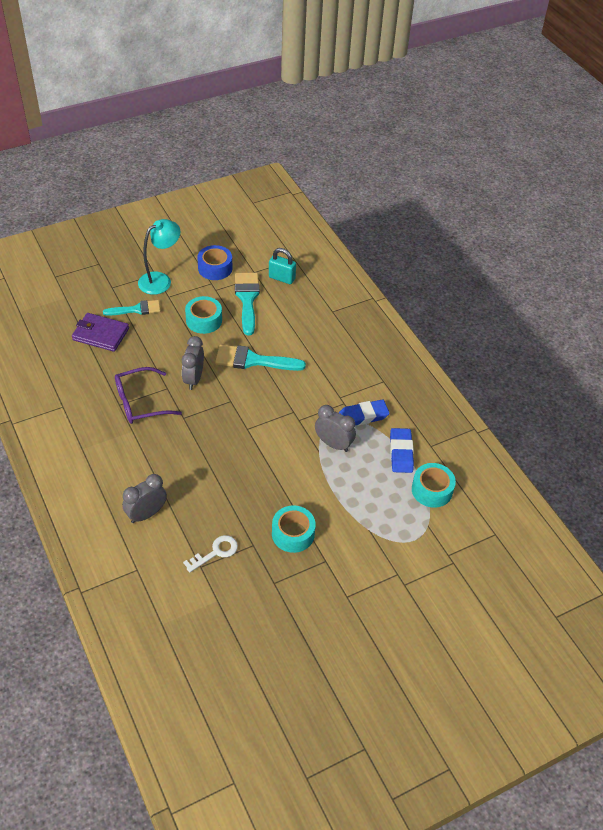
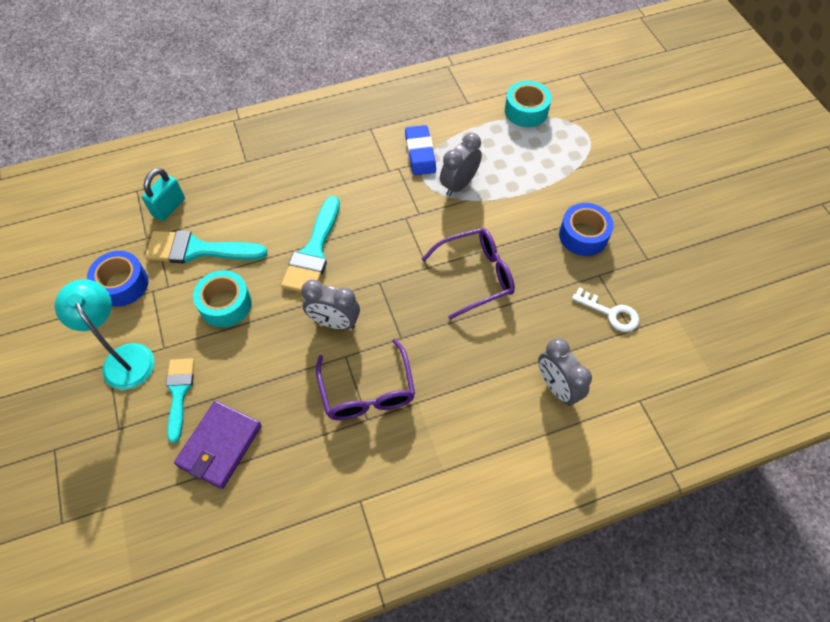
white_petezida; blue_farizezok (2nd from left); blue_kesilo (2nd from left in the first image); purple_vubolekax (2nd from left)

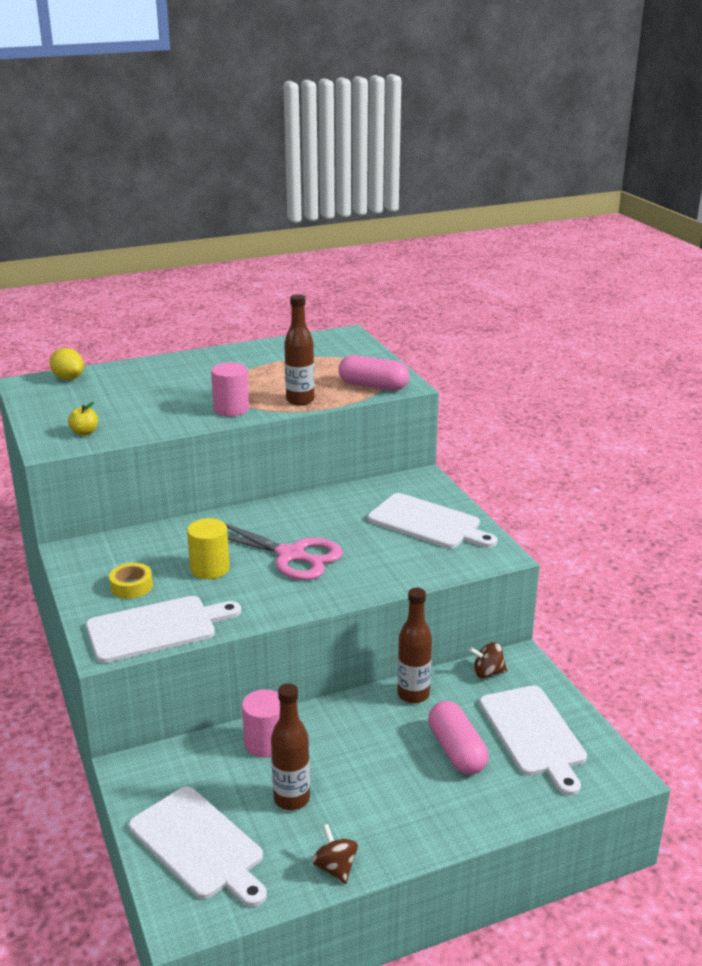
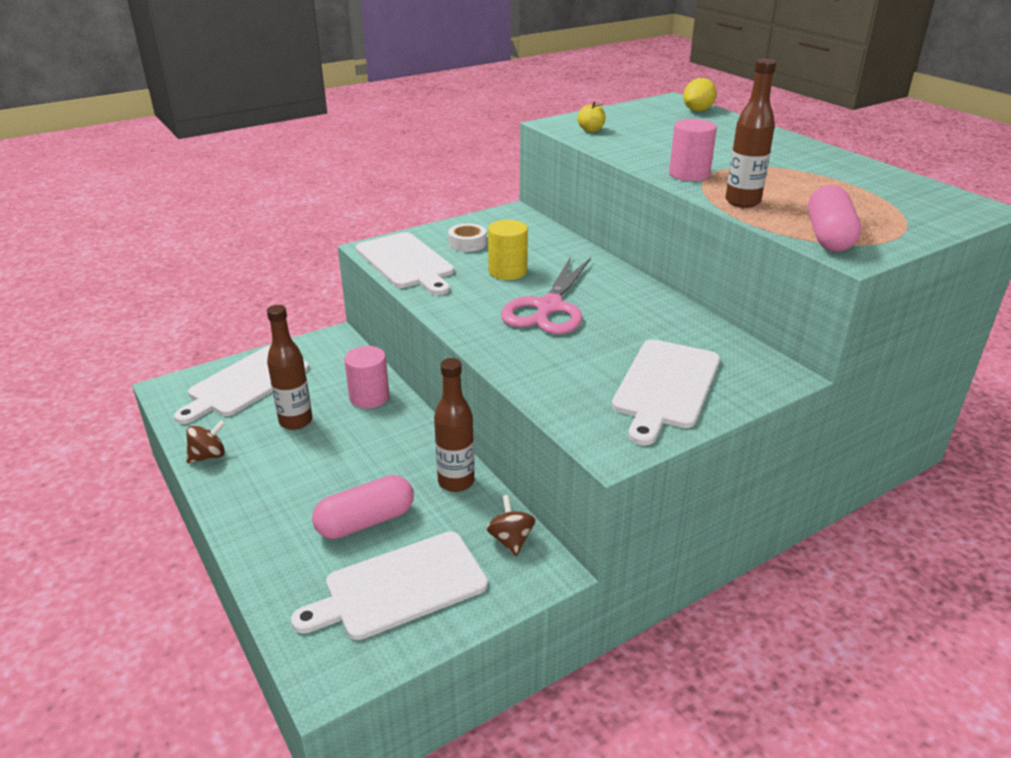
white_farizezok

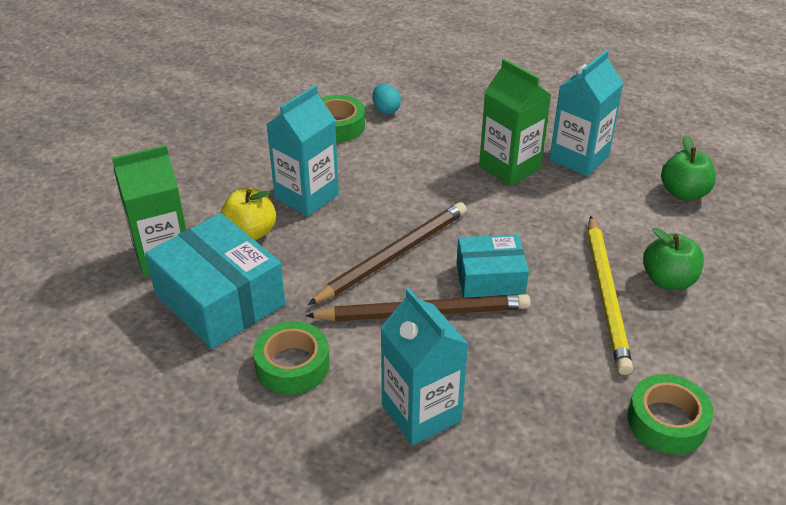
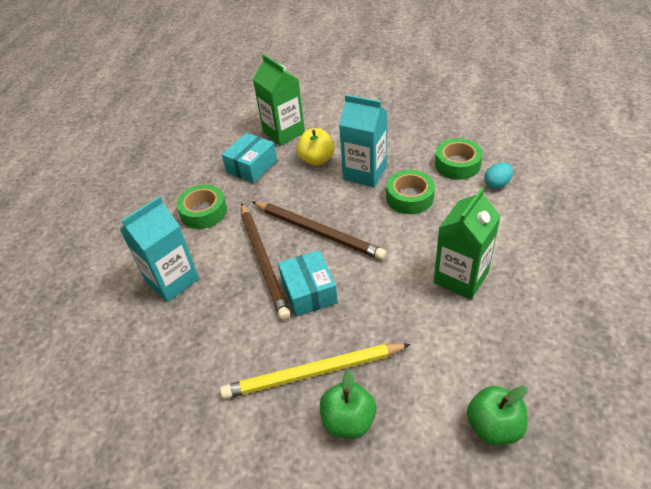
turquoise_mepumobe (1st from left); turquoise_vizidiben (3rd from left in the first image); green_farizezok (2nd from left)

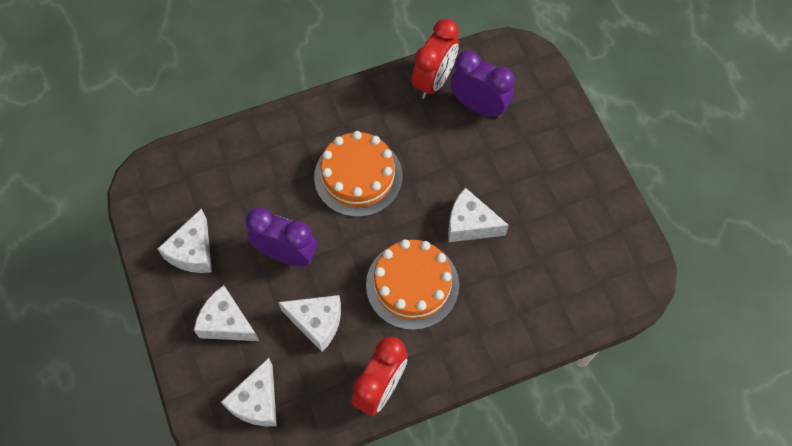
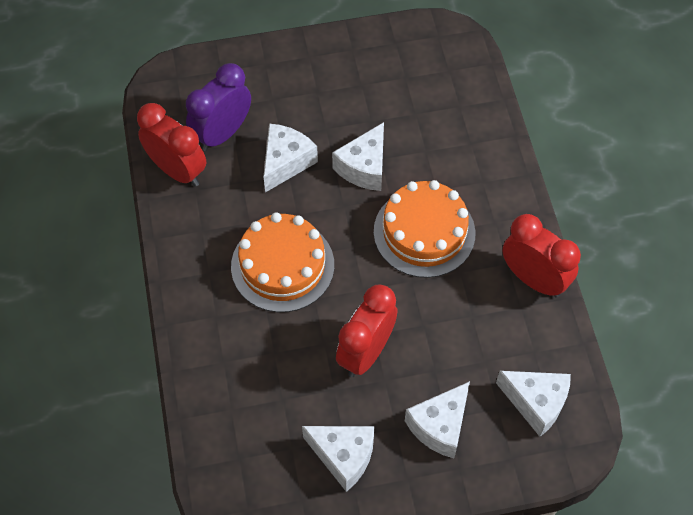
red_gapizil (2nd from left); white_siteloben (1st from left)

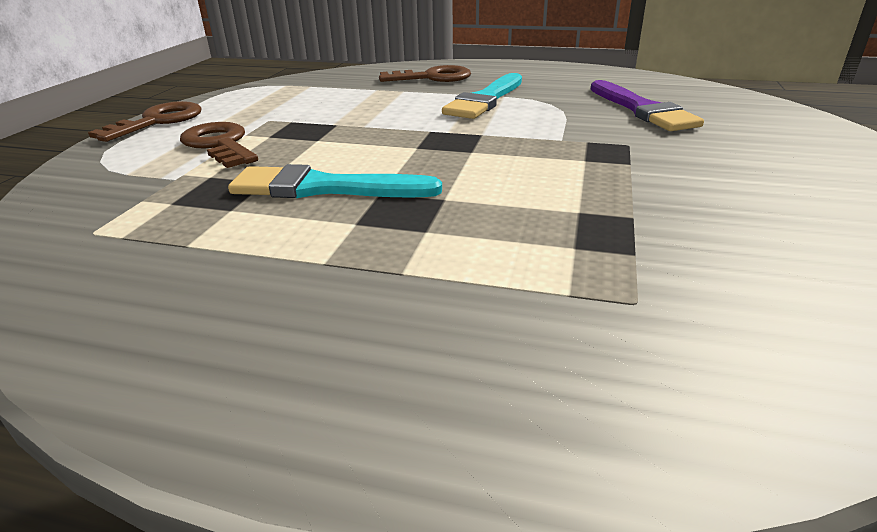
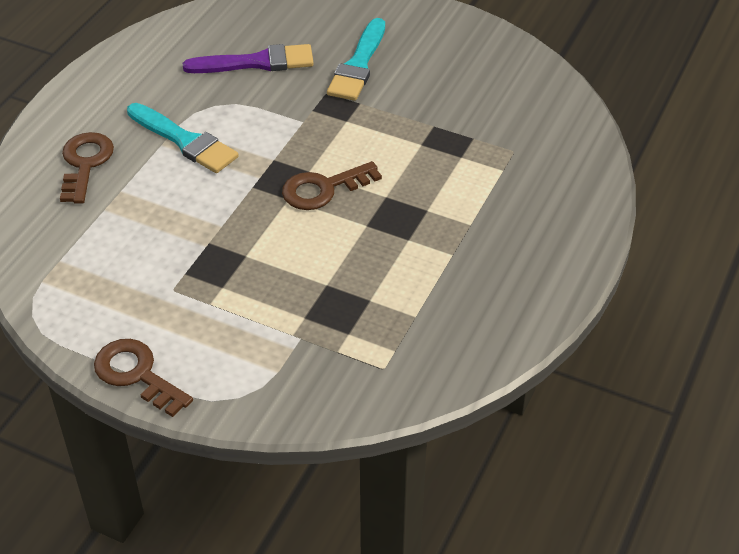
brown_petezida (3rd from left); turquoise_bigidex (2nd from left)

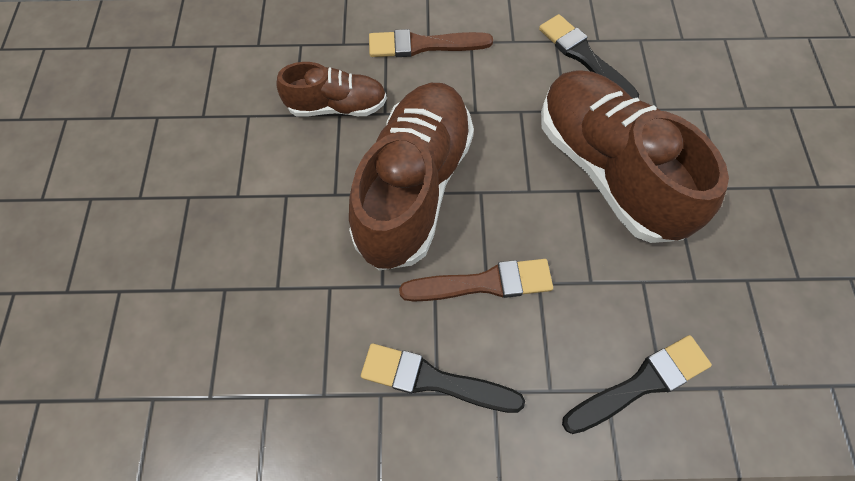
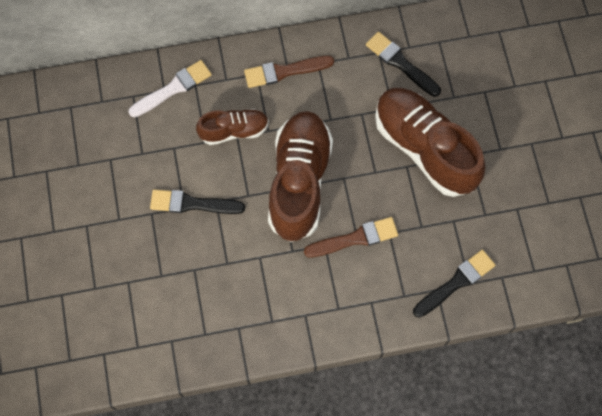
black_bigidex (1st from left); white_bigidex

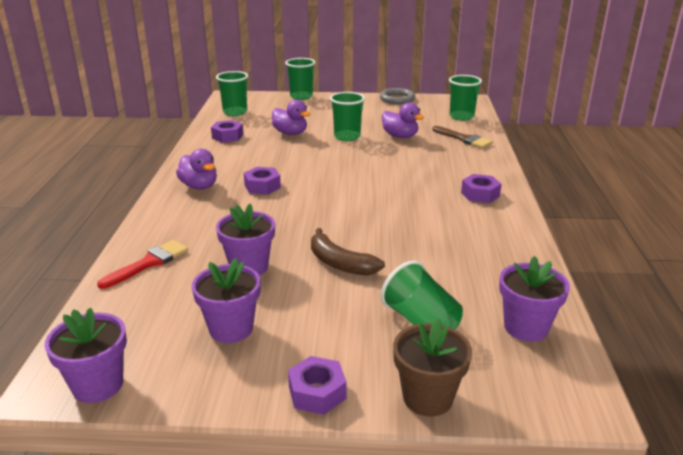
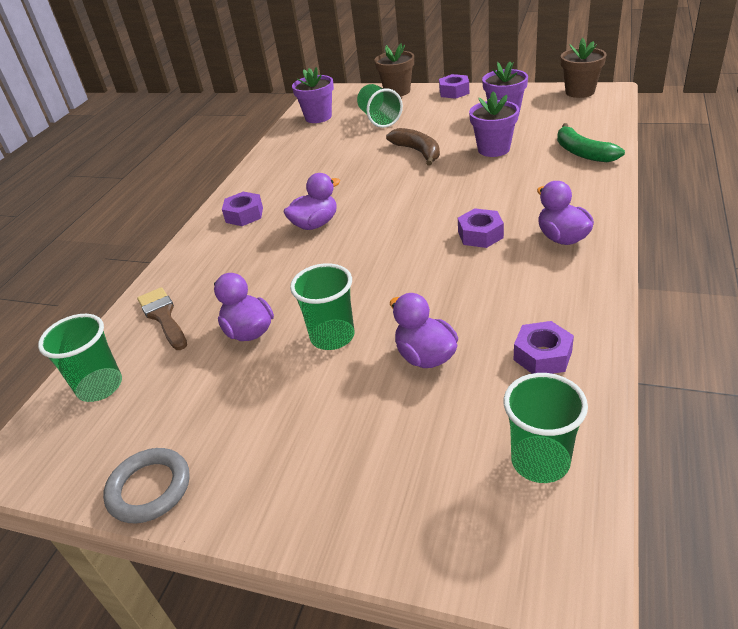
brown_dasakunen (2nd from left); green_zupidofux; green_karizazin (2nd from left in the first image); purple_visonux (2nd from left)

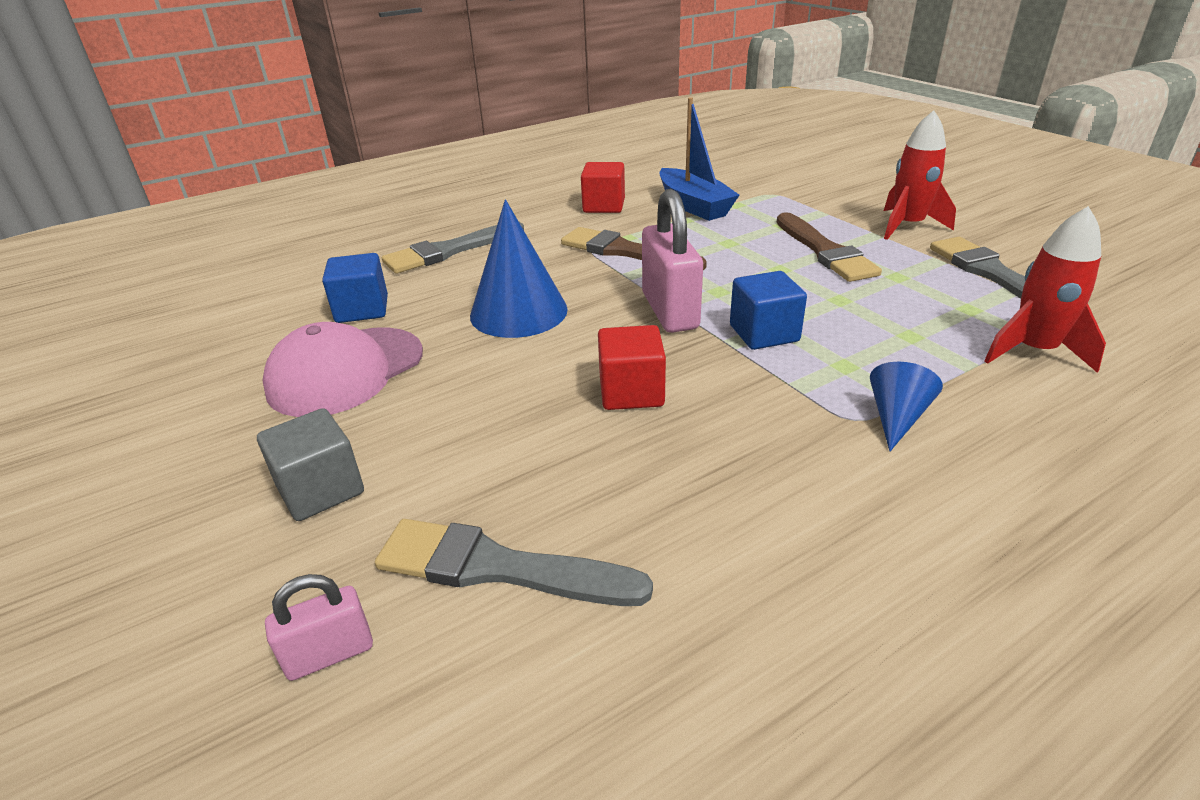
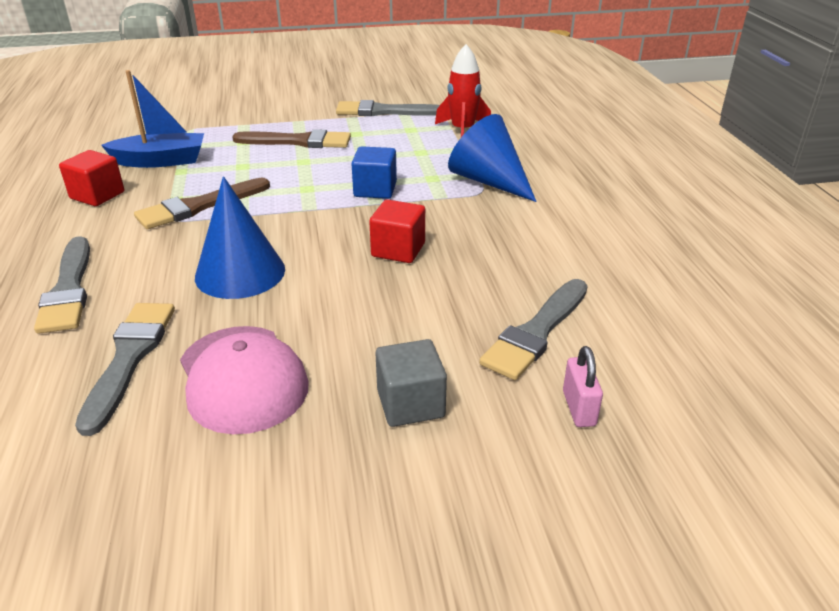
grey_bigidex (2nd from left); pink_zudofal (2nd from left in the first image); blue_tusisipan (2nd from left); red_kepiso (1st from left in the first image)

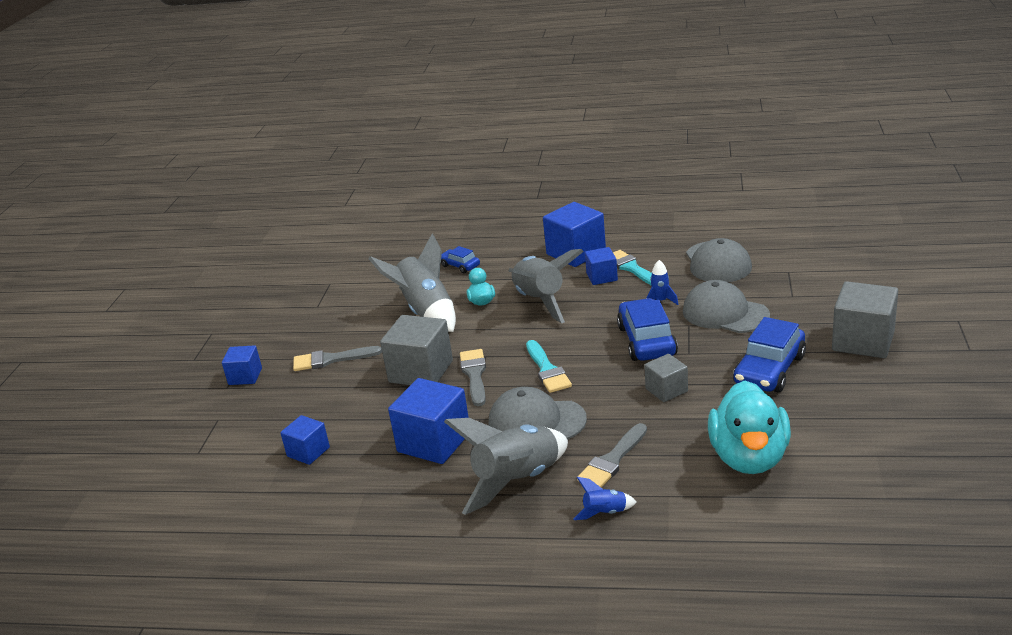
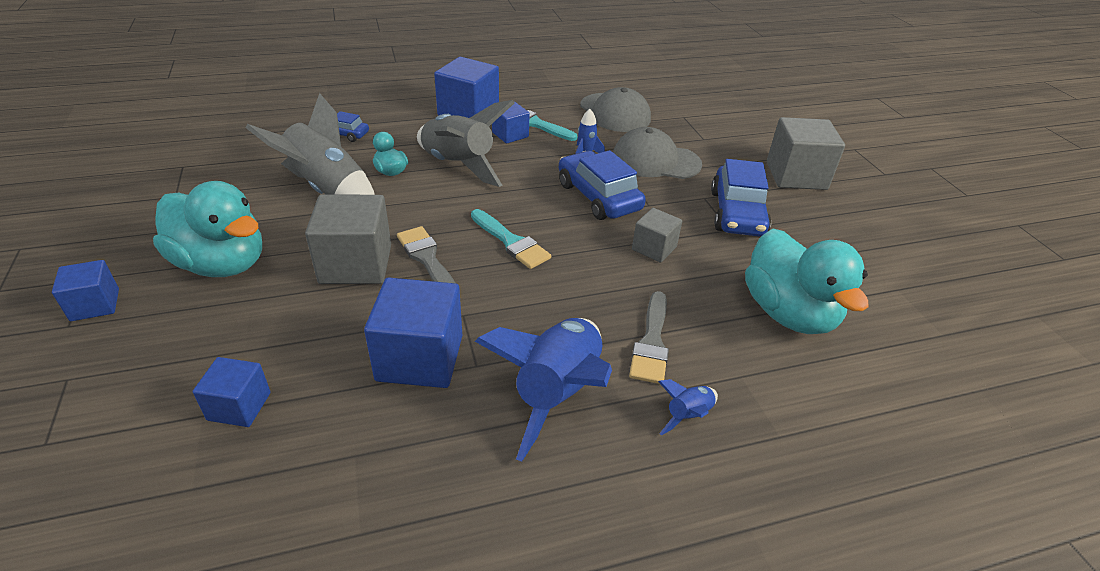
turquoise_visonux (1st from left); blue_kepiso (1st from left); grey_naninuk (1st from left in the first image)

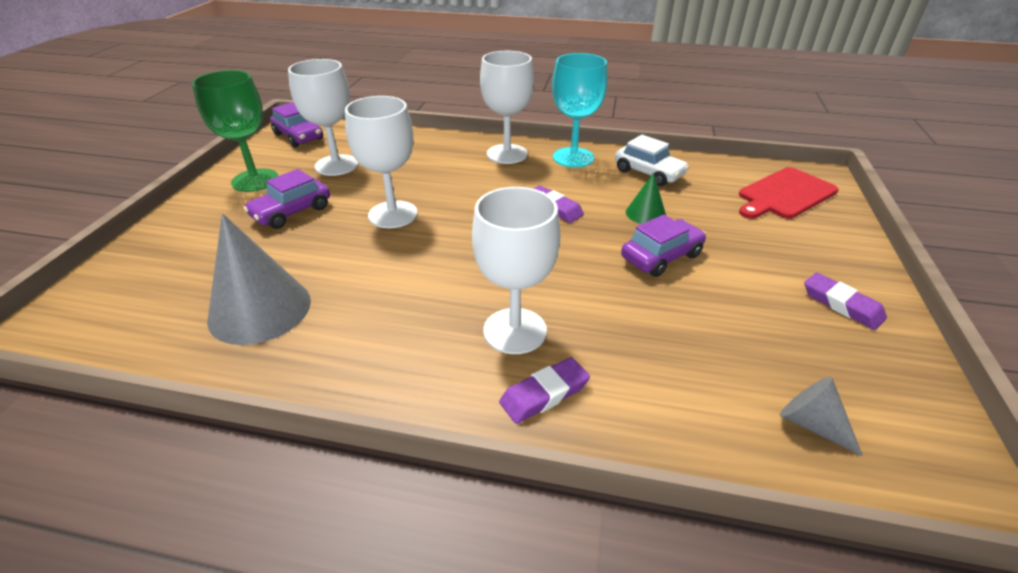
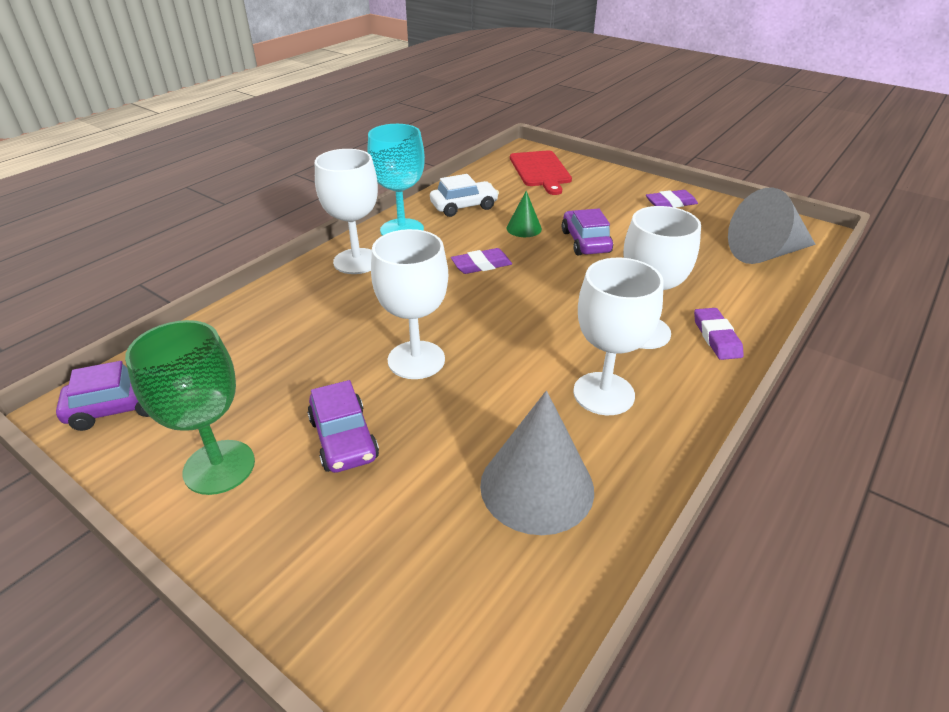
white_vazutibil (3rd from left); grey_tusisipan (2nd from left)

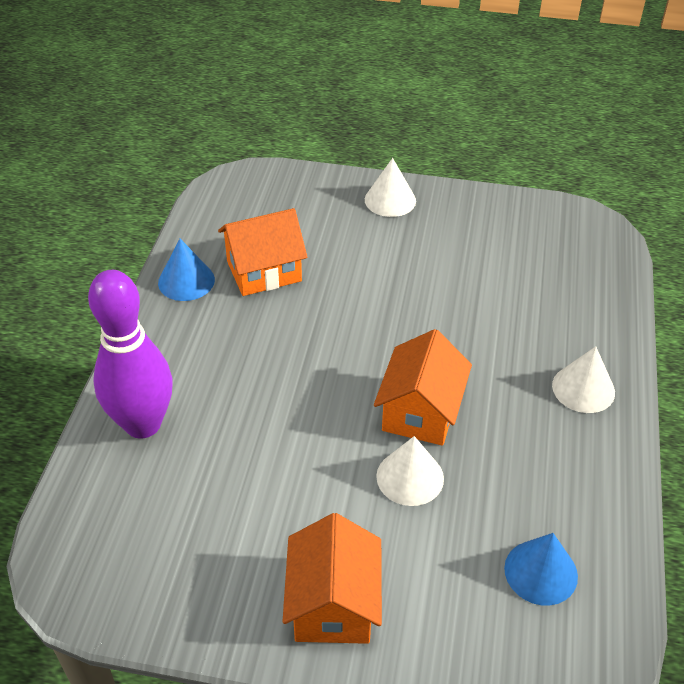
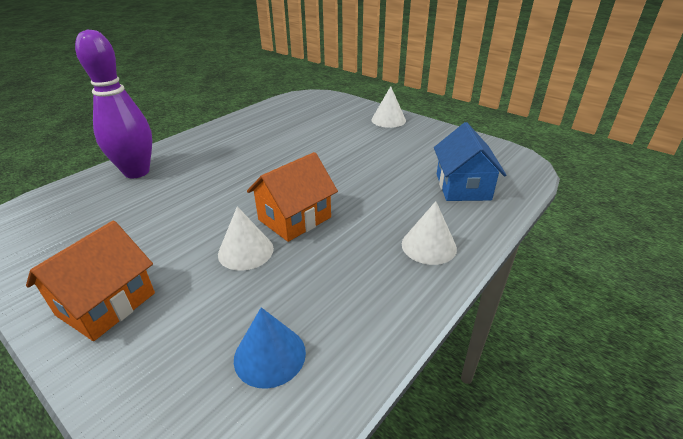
blue_tusisipan (1st from left in the first image); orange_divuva (1st from left in the first image); blue_divuva

